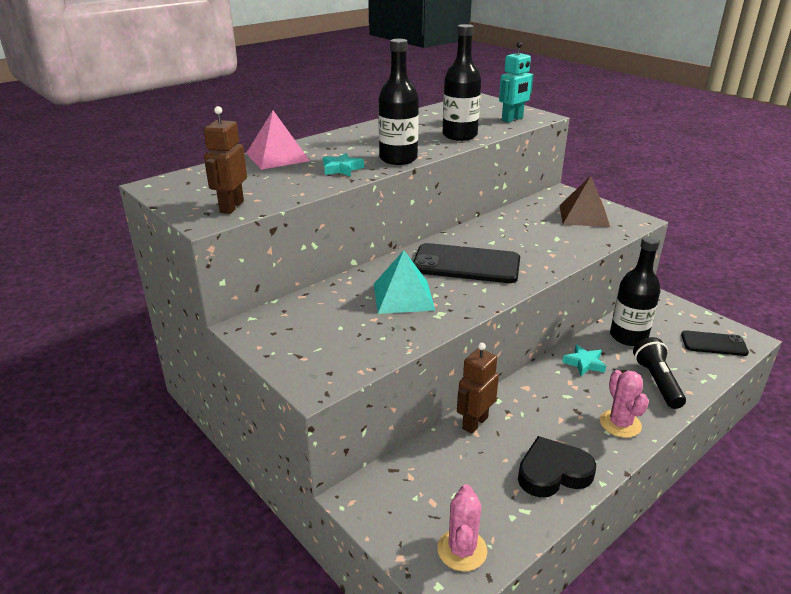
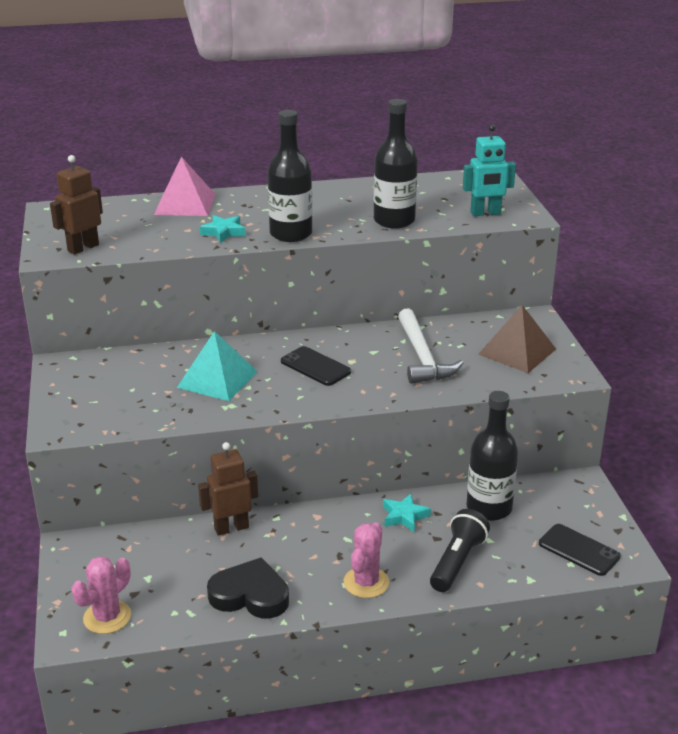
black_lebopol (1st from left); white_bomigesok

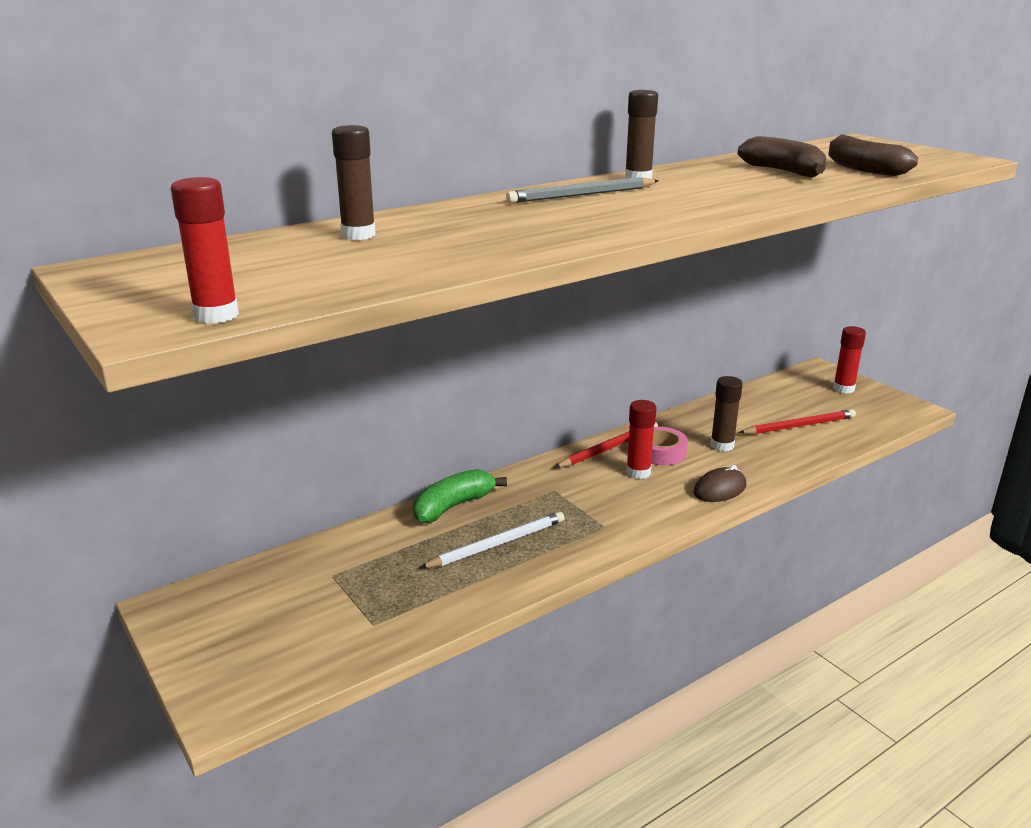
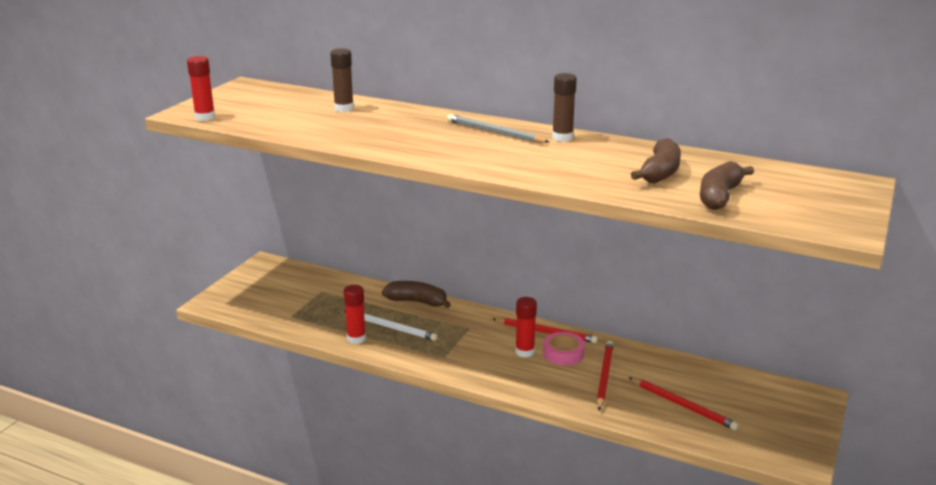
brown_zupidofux (1st from left); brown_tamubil; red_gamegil (2nd from left); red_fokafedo (2nd from left)

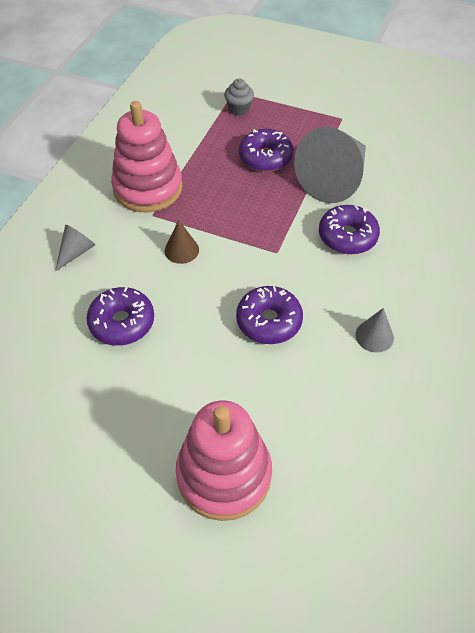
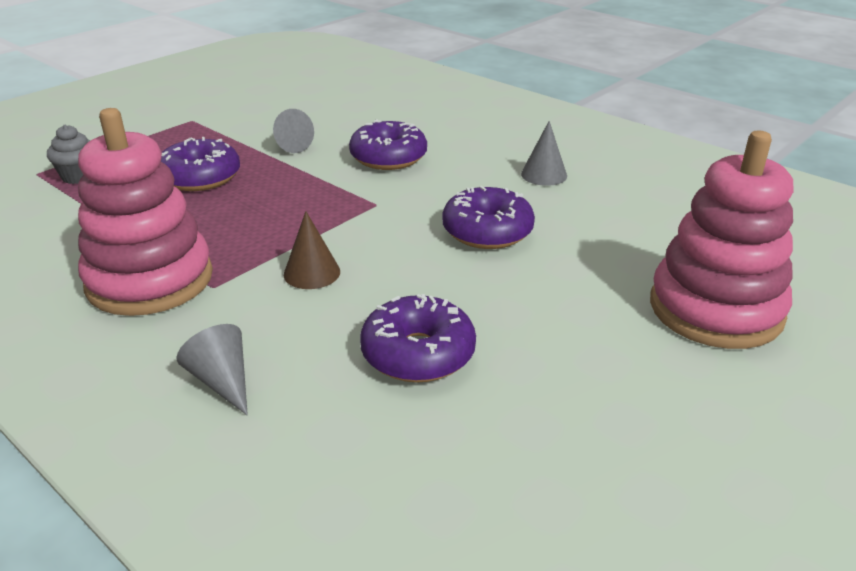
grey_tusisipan (2nd from left)

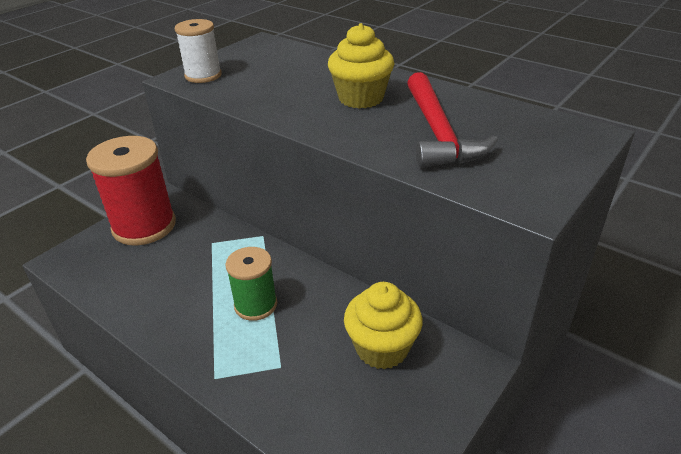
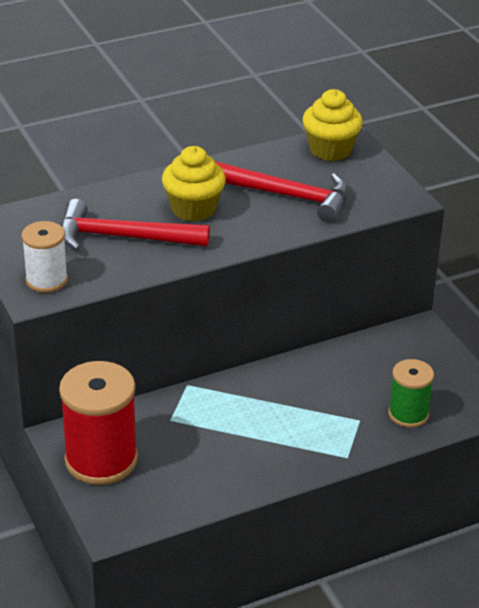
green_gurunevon; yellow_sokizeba (2nd from left); red_bomigesok (1st from left)

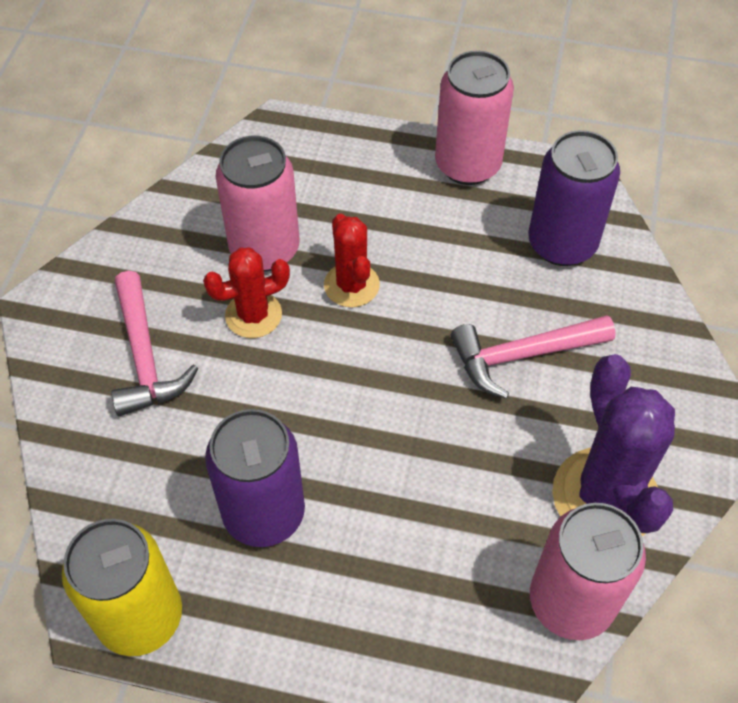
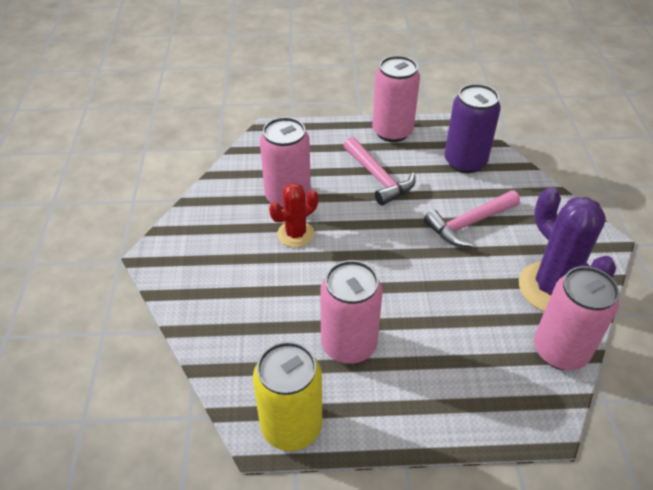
pink_bomigesok (1st from left); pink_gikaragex (2nd from left); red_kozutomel (2nd from left in the first image)

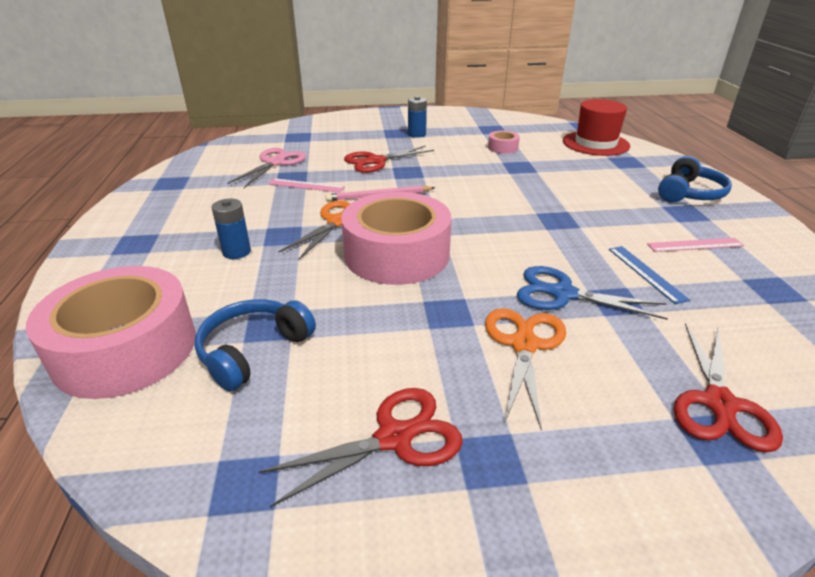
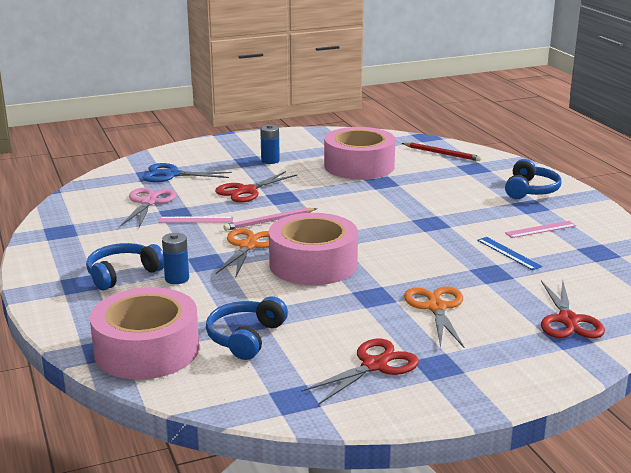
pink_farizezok (3rd from left); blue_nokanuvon; red_gamegil; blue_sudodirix (1st from left)

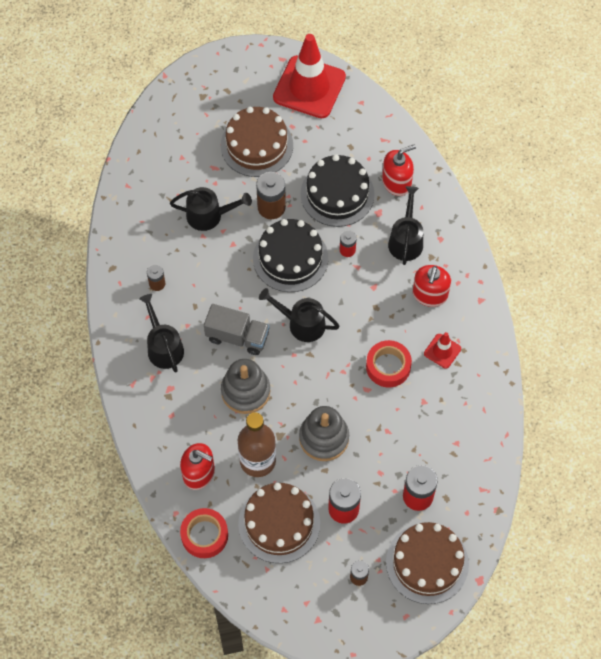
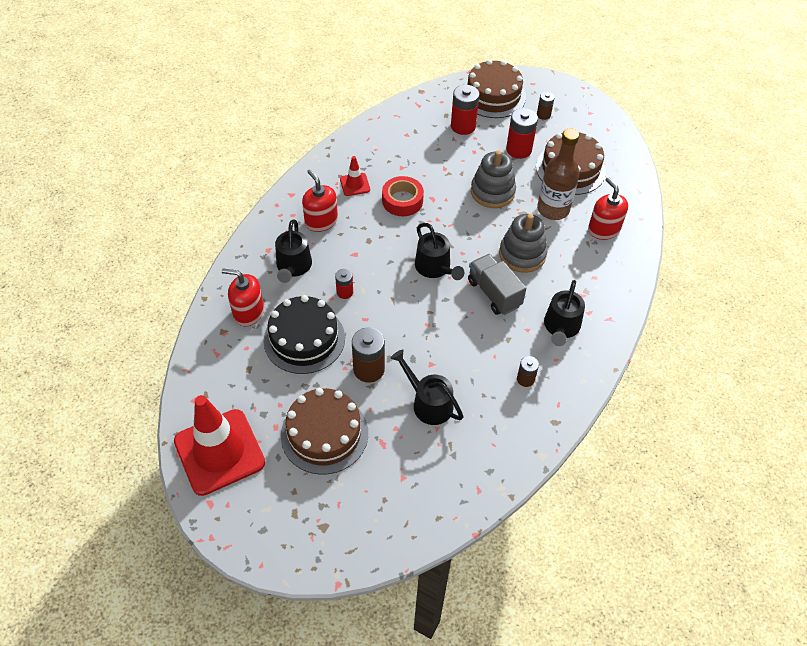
red_farizezok (1st from left in the first image); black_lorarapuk (1st from left in the first image); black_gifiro (1st from left); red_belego (2nd from left)

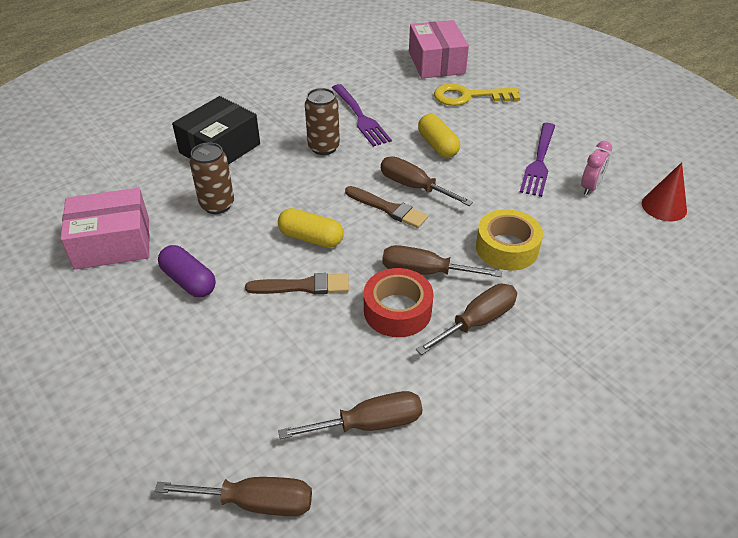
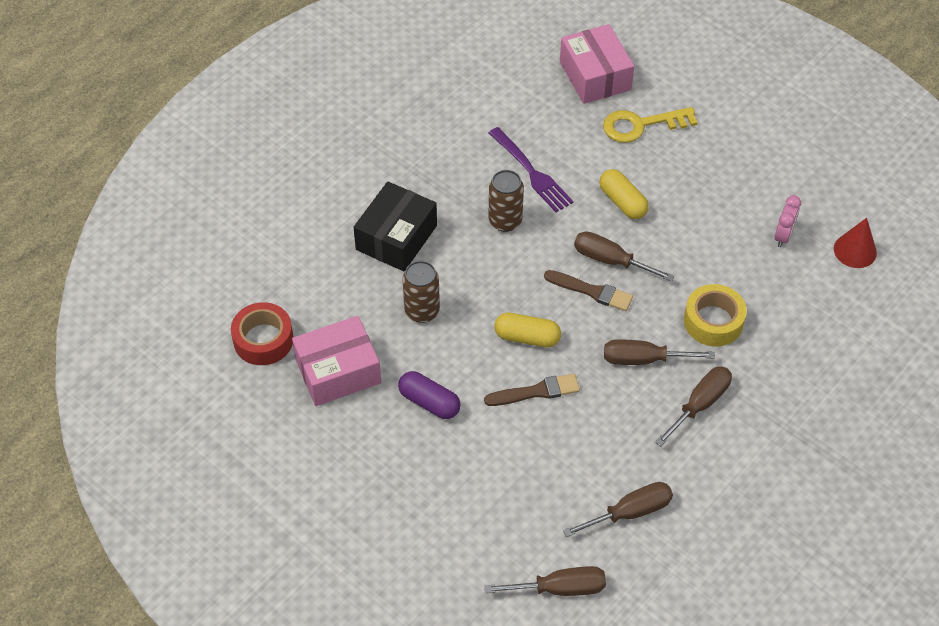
red_farizezok; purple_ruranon (2nd from left in the first image)

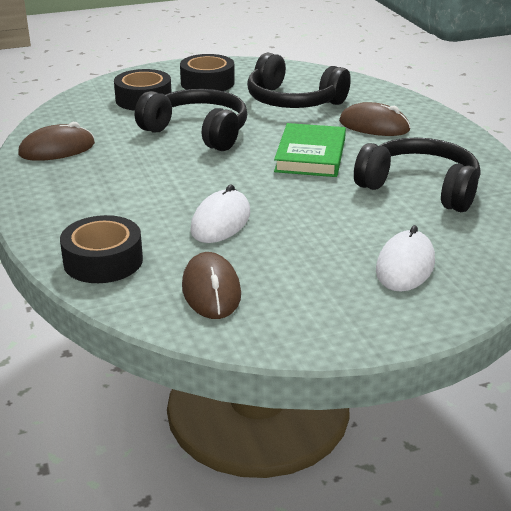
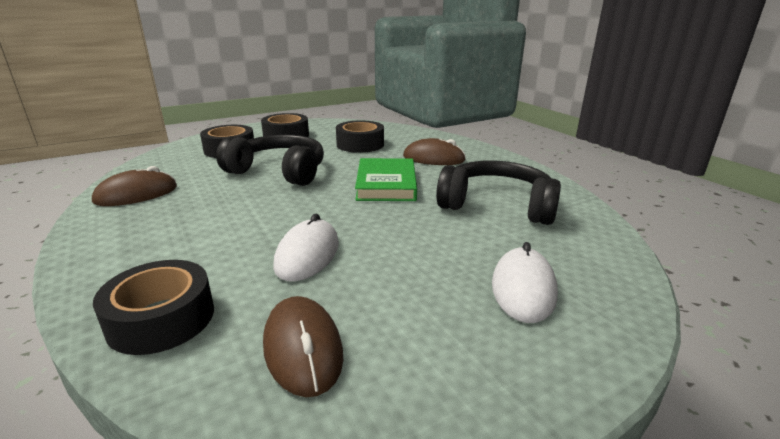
black_farizezok (4th from left)

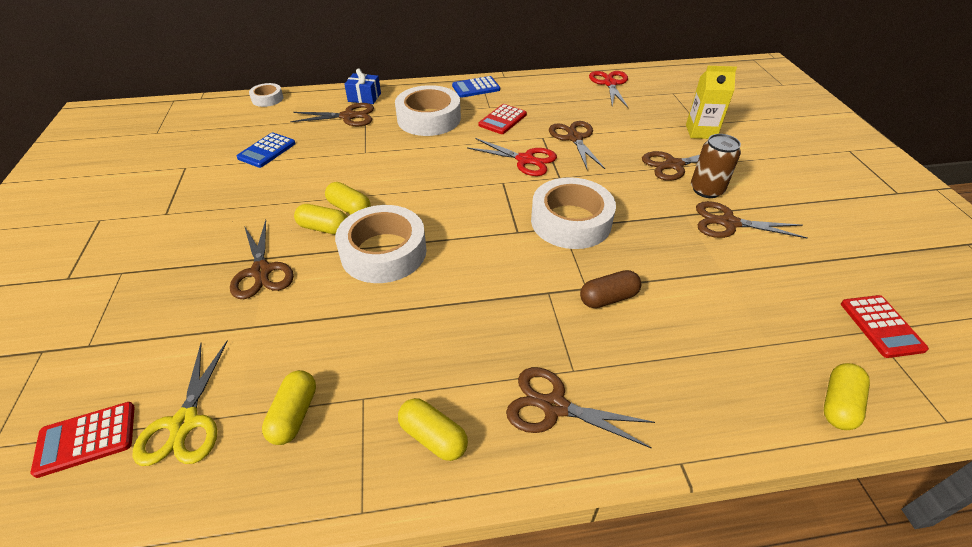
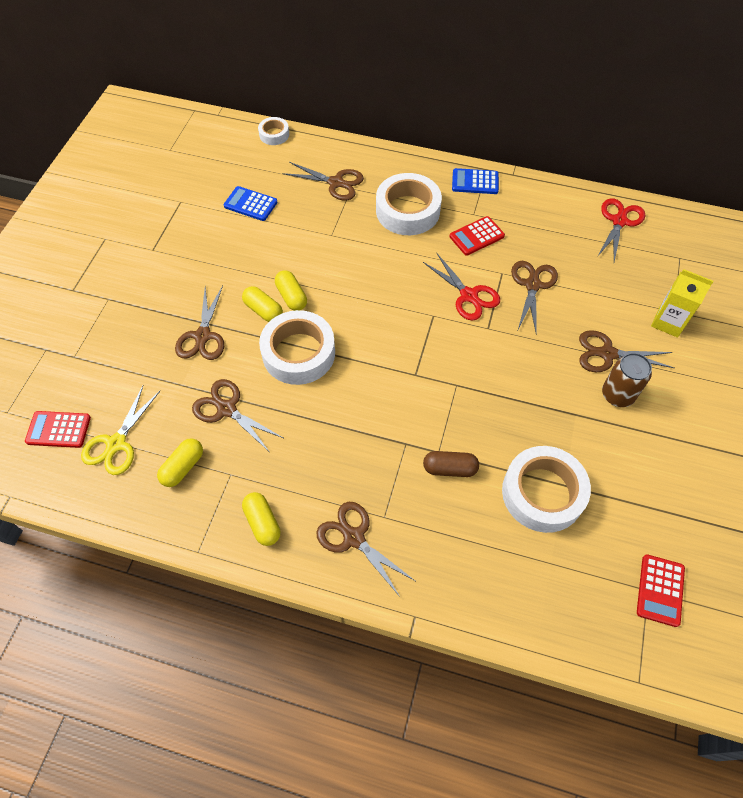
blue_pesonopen (1st from left); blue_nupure; white_farizezok (4th from left); brown_nokanuvon (2nd from left); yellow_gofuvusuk (5th from left in the first image)

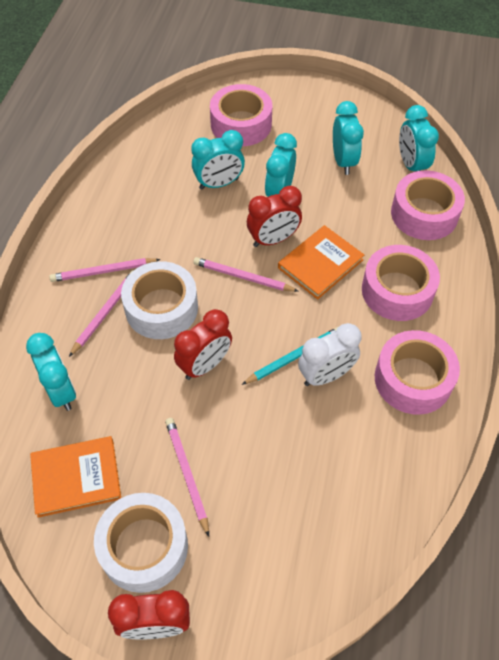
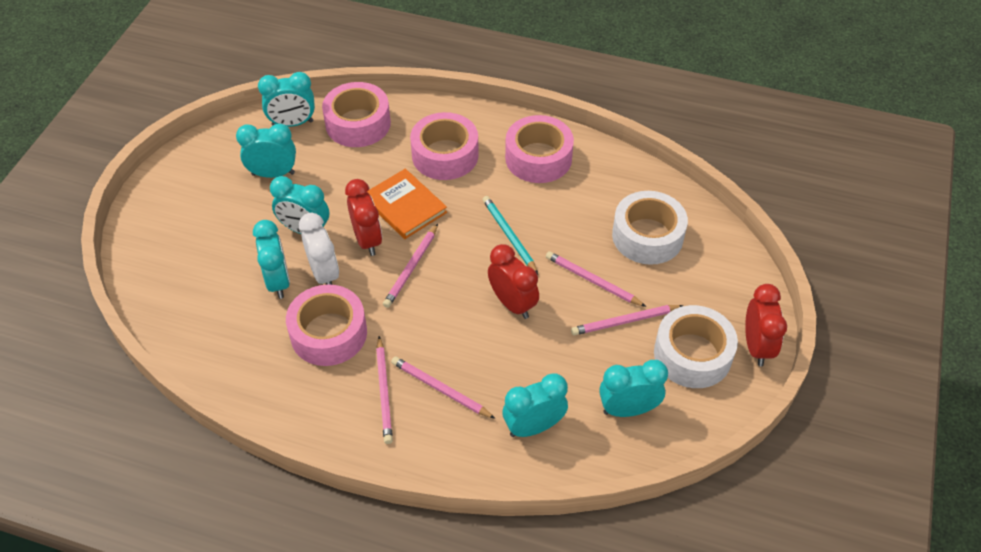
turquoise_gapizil (6th from left); white_farizezok (1st from left); pink_farizezok (1st from left); white_gapizil; pink_gamegil (4th from left)

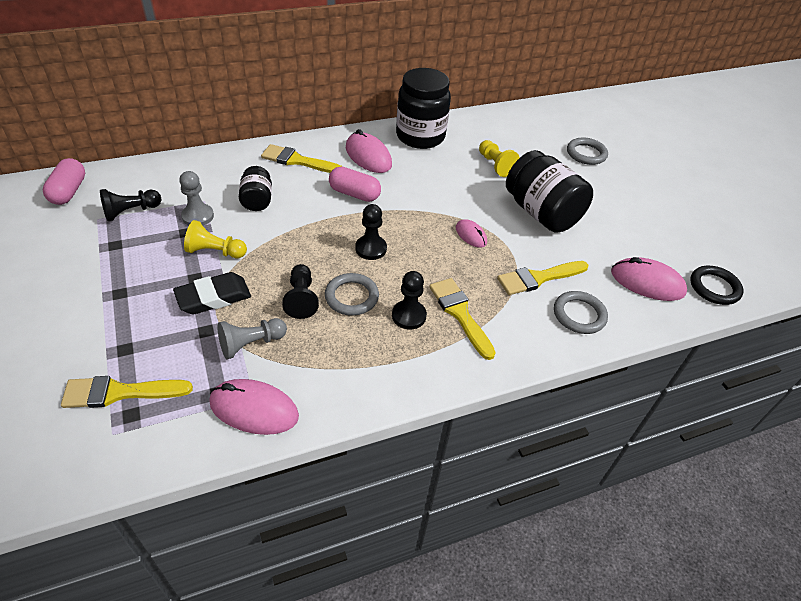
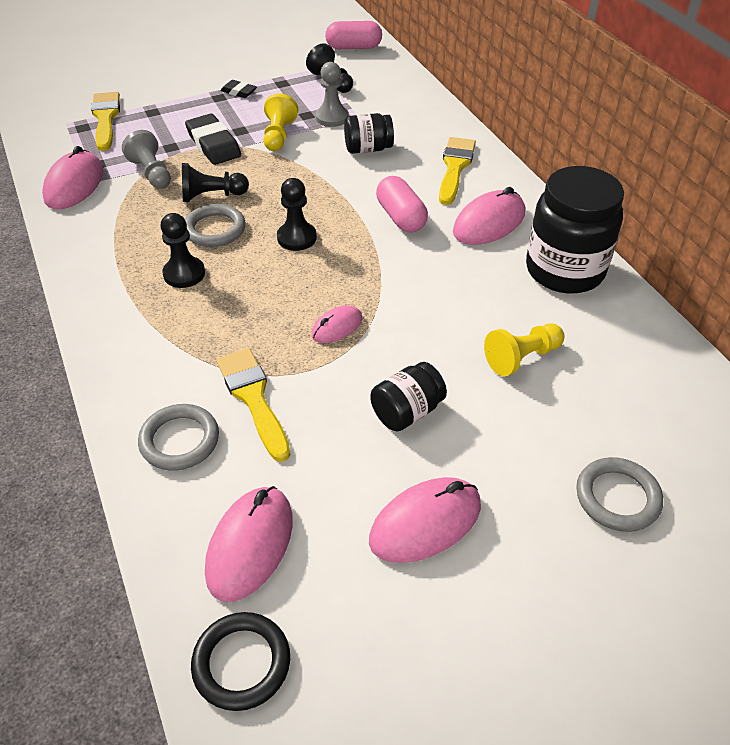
pink_gofuvusuk (2nd from left); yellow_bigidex (3rd from left in the first image); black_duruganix (2nd from left); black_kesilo (2nd from left); pink_tamubil (4th from left)

